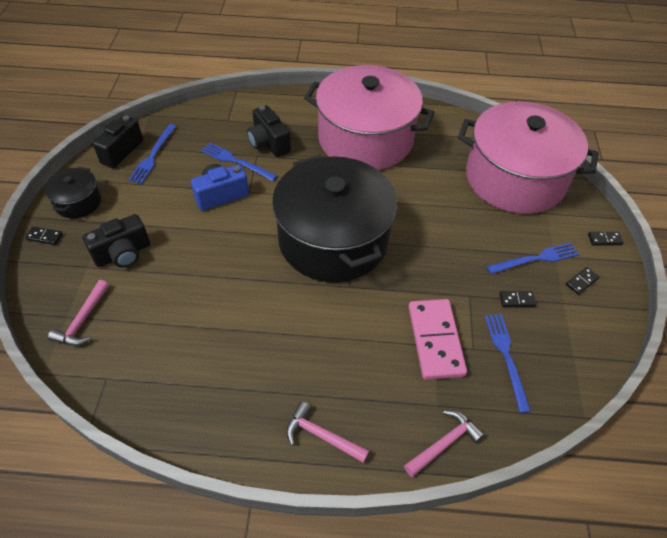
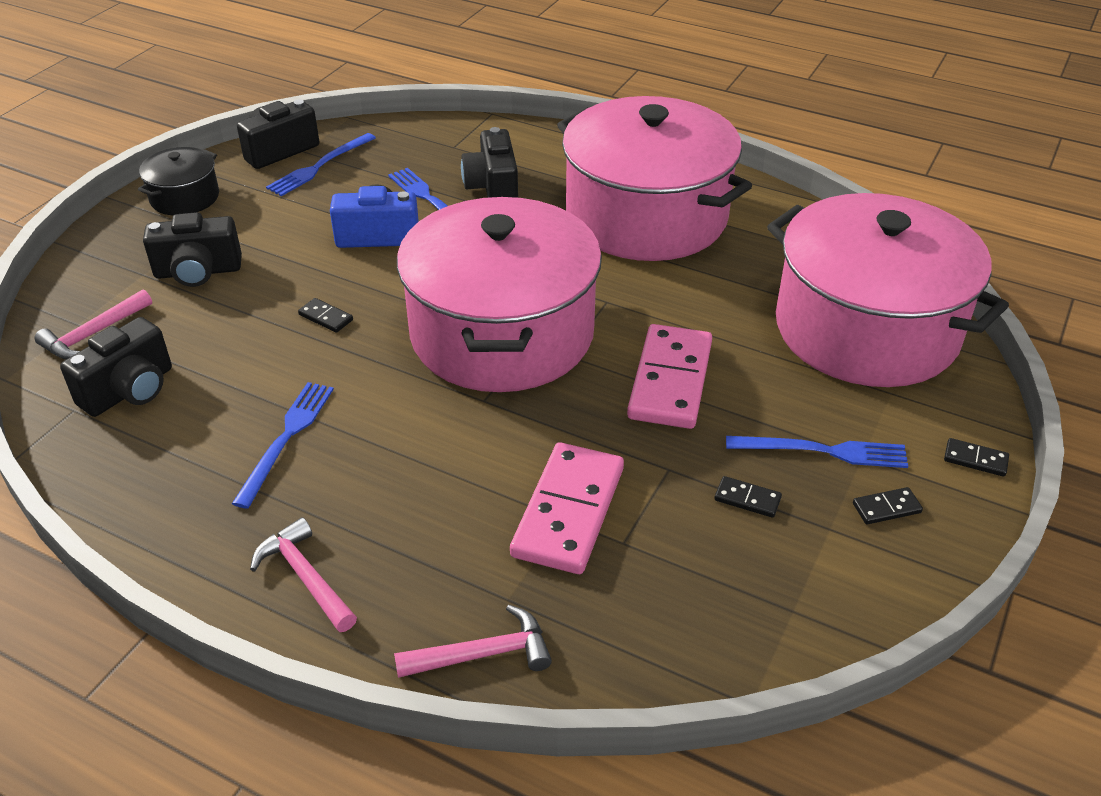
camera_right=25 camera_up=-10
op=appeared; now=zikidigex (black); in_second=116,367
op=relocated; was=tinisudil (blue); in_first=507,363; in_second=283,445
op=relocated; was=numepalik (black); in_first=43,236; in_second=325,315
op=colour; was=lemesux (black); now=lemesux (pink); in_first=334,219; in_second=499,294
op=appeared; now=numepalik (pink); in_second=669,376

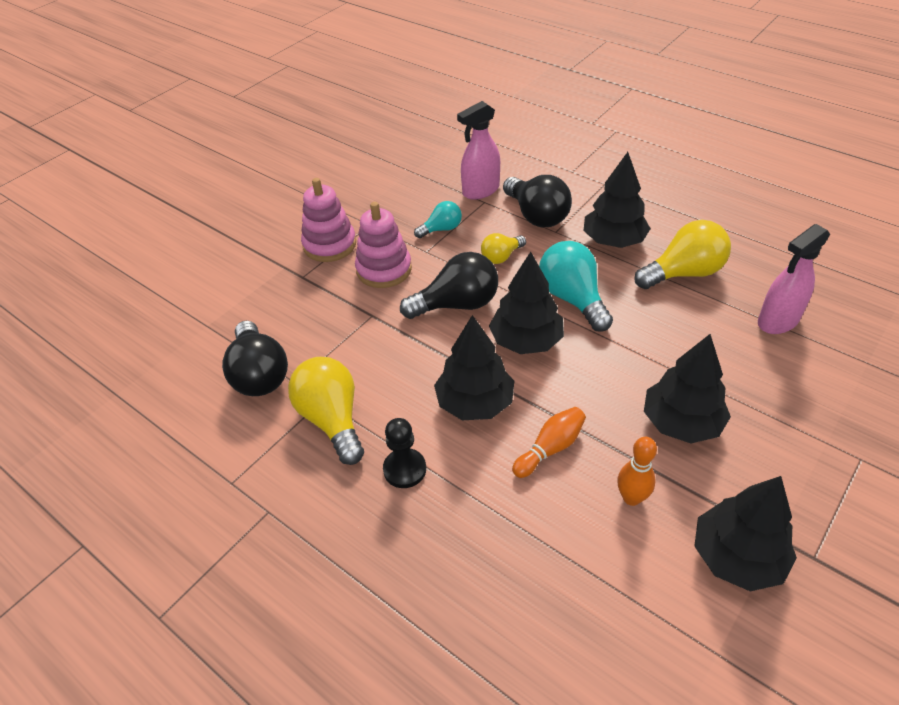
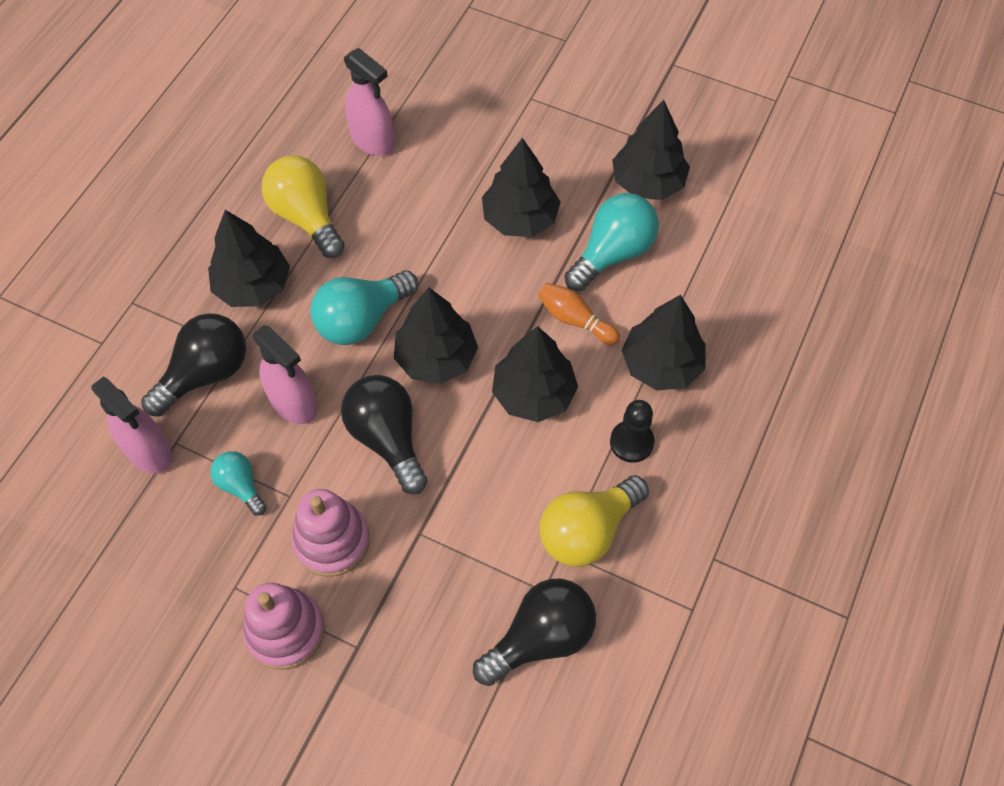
camera_right=-105 camera_up=15
op=exchanged; was=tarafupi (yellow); now=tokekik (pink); in_first=503,248; in_second=285,374
op=exchanged; was=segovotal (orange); now=tarafupi (turquoise); in_first=637,471; in_second=611,242
op=appeared; now=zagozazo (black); in_second=663,343

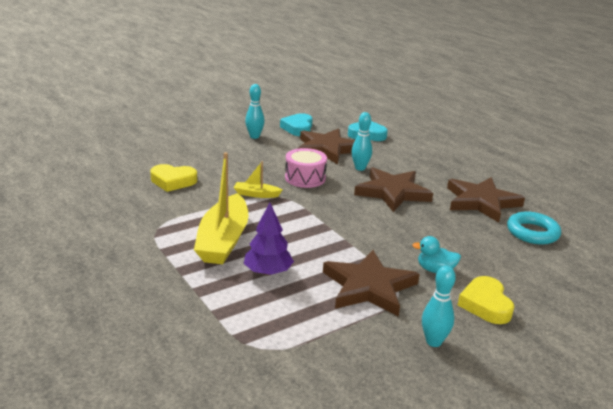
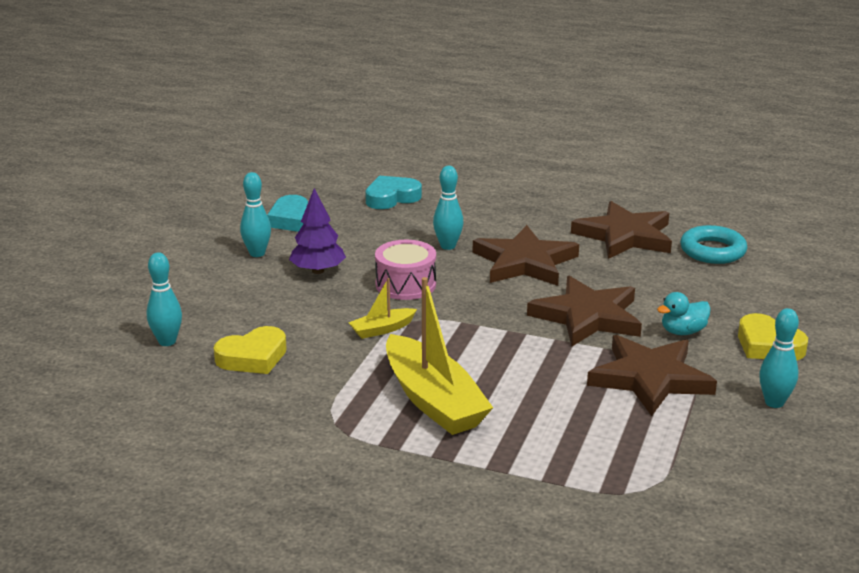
camera_right=-35 camera_up=0
op=appeared; now=segovotal (turquoise); in_second=164,299
op=relocated; was=zagozazo (purple); in_first=269,239; in_second=317,231
op=relocated; was=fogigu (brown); in_first=326,146; in_second=584,311

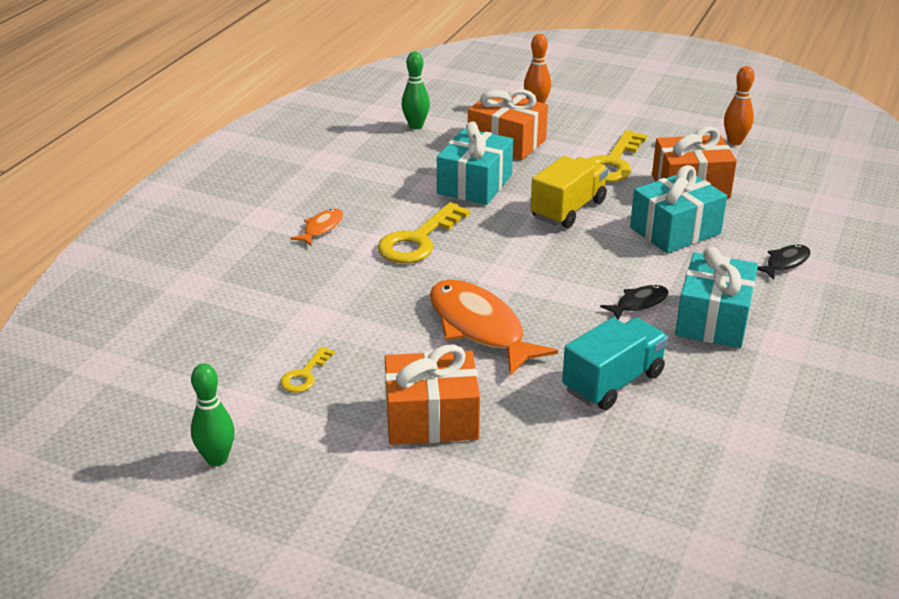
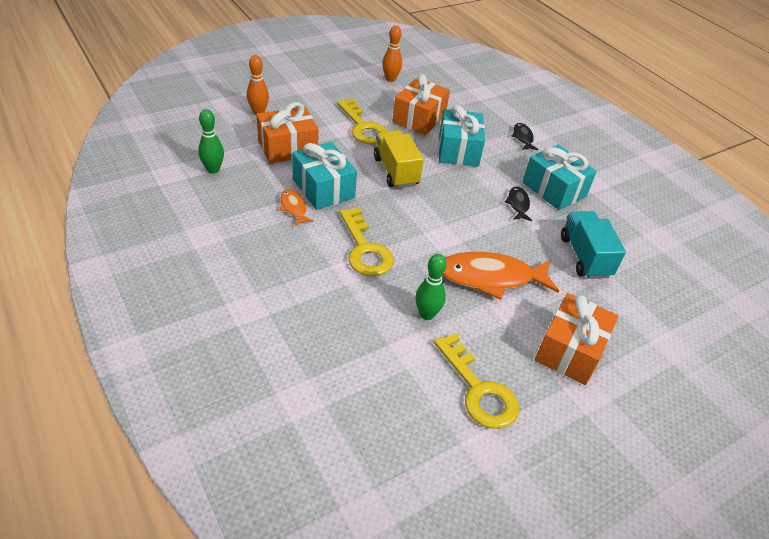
camera_right=-60 camera_up=10
op=relocated; was=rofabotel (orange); in_first=316,227; in_second=297,208
op=relocated; was=segovotal (green); in_first=213,414; in_second=431,287
op=size; was=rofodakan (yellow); in_first=307,370; in_second=476,381; ratio=1.91

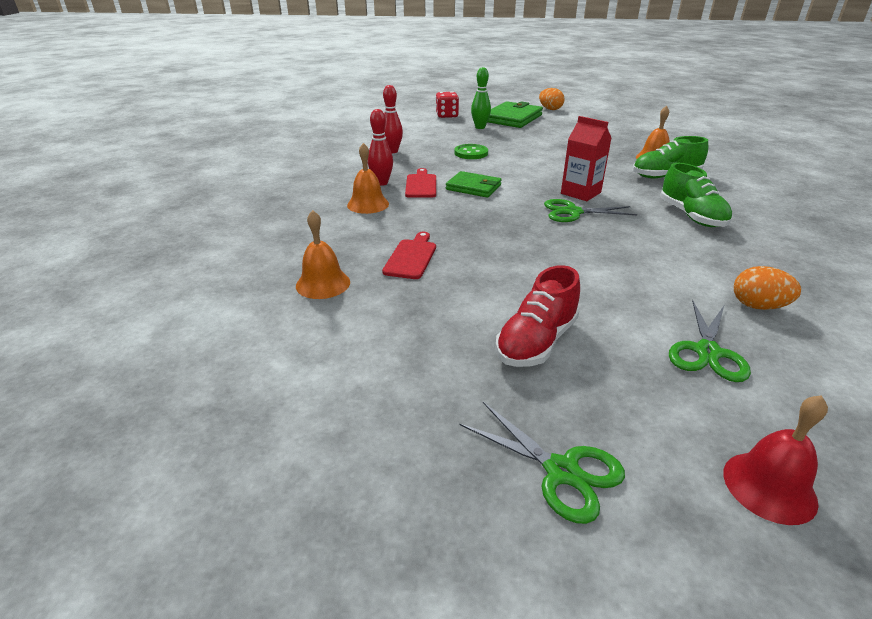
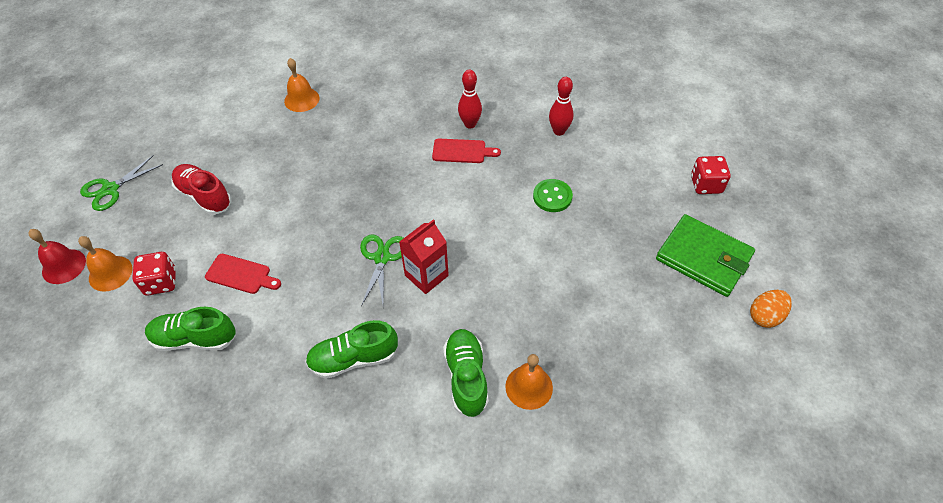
camera_right=95 camera_up=20
op=relocated; was=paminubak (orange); in_first=368,178; in_second=105,264
op=exchanged; was=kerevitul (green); now=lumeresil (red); in_first=710,341; in_second=154,274
op=exchanged; was=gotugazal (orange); now=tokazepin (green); in_first=767,288; in_second=190,329
op=relocated; was=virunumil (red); in_first=409,255; in_second=243,274
op=missing; was=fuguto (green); in_first=474,184
op=missing; was=segovotal (green); in_first=481,98

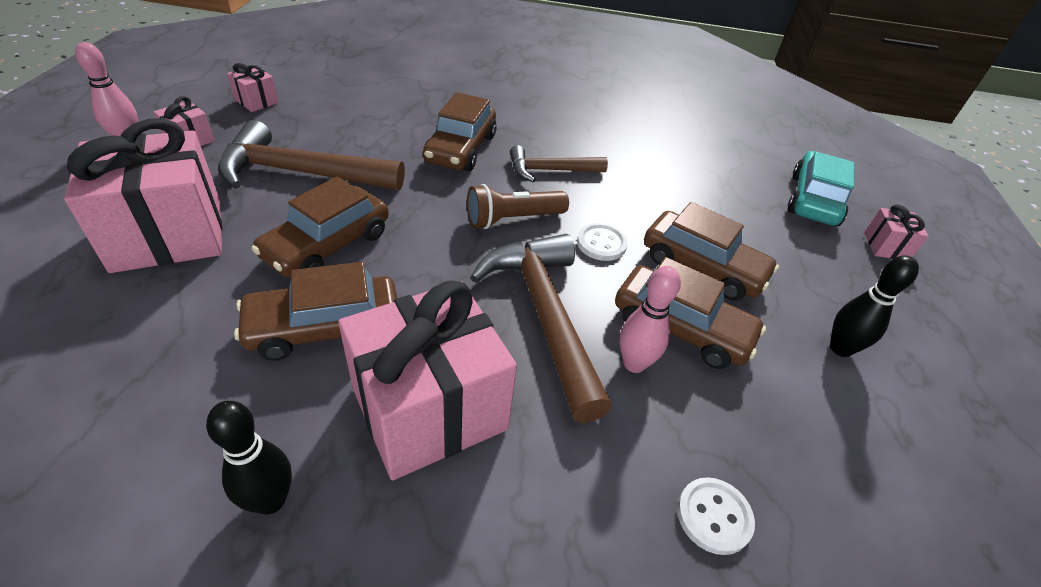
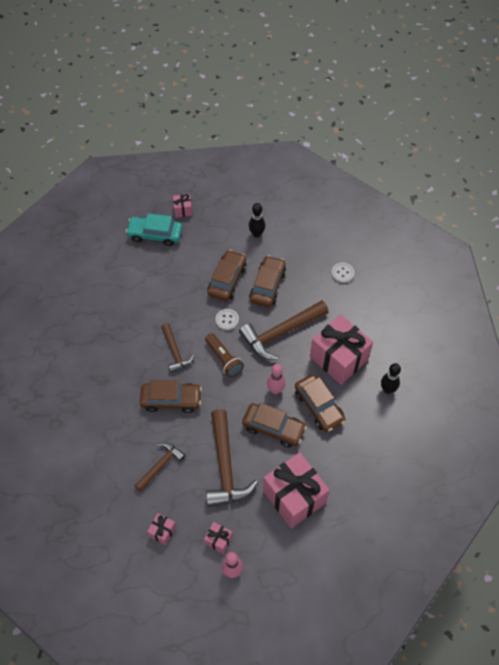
camera_right=-100 camera_up=15
op=appeared; now=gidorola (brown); in_second=160,467
op=relocated; was=segovotal (pink); in_first=650,319; in_second=276,379

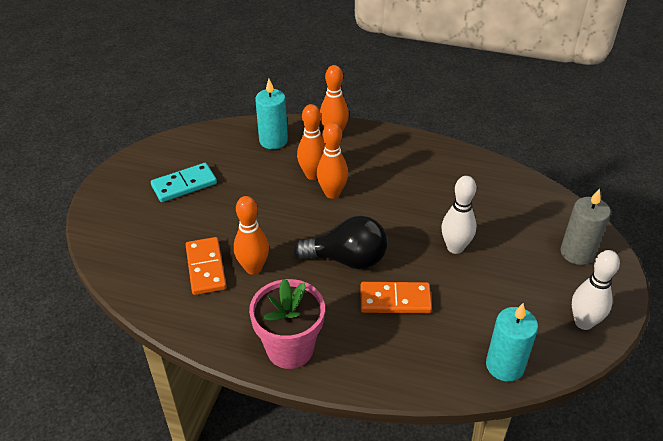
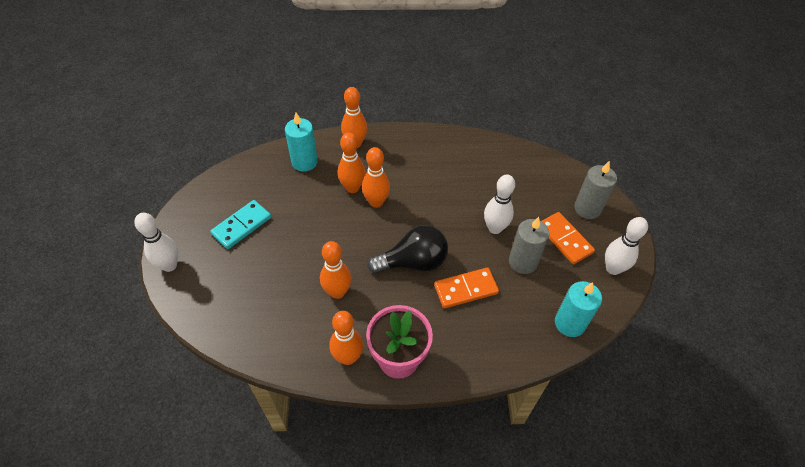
camera_right=-20 camera_up=10
op=appeared; now=segovotal (white); in_second=156,242
op=appeared; now=segovotal (orange); in_second=346,338
op=appeared; now=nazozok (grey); in_second=529,245
op=relocated; was=numepalik (orange); in_first=206,266; in_second=568,238

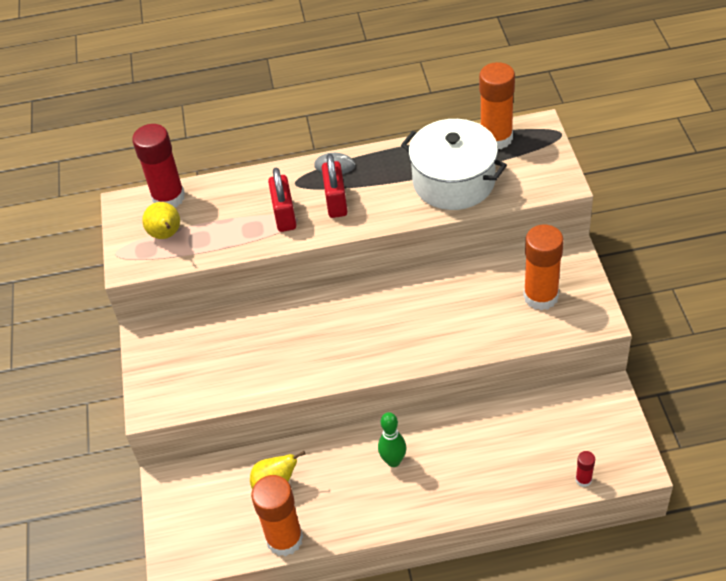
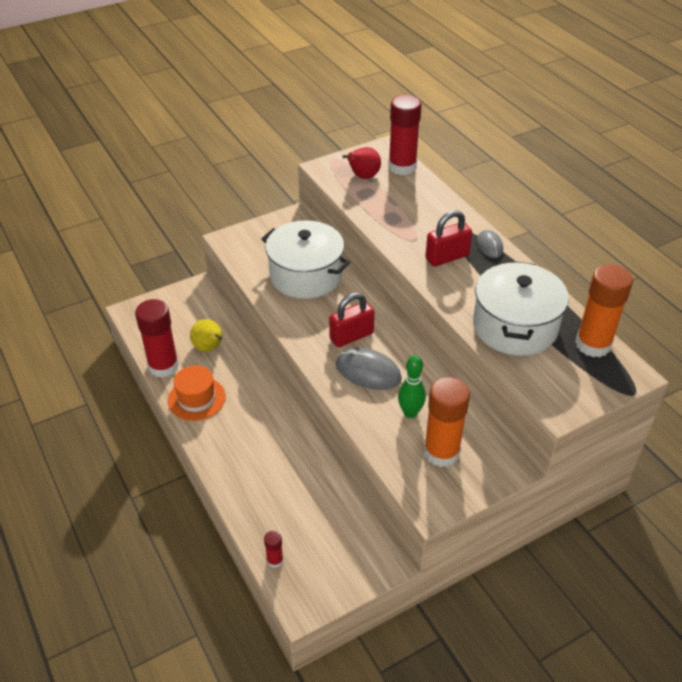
camera_right=65 camera_up=-5
op=colour; was=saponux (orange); now=saponux (red); in_first=277,515; in_second=157,338
op=appeared; now=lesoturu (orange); in_second=197,393
op=appeared; now=lemesux (white); in_second=305,259
op=relocated; was=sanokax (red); in_first=282,200; in_second=351,319
op=appeared; now=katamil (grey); in_second=369,369
op=colour; was=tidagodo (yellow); now=tidagodo (red); in_first=161,220; in_second=361,163
op=relocated; was=segovotal (green); in_first=392,439; in_second=412,386

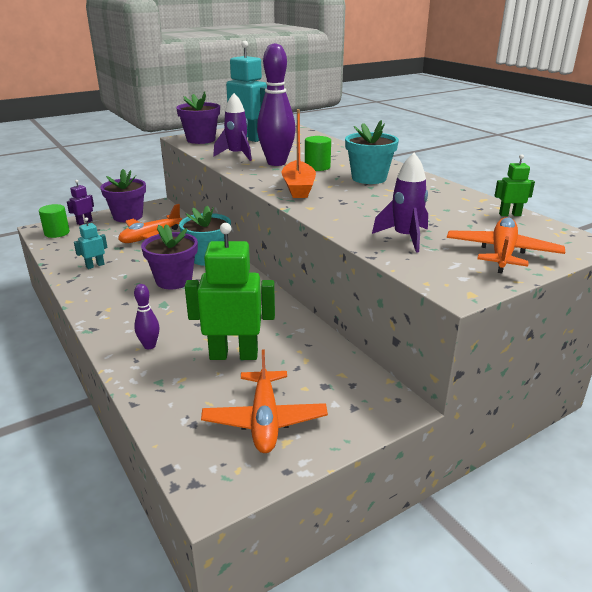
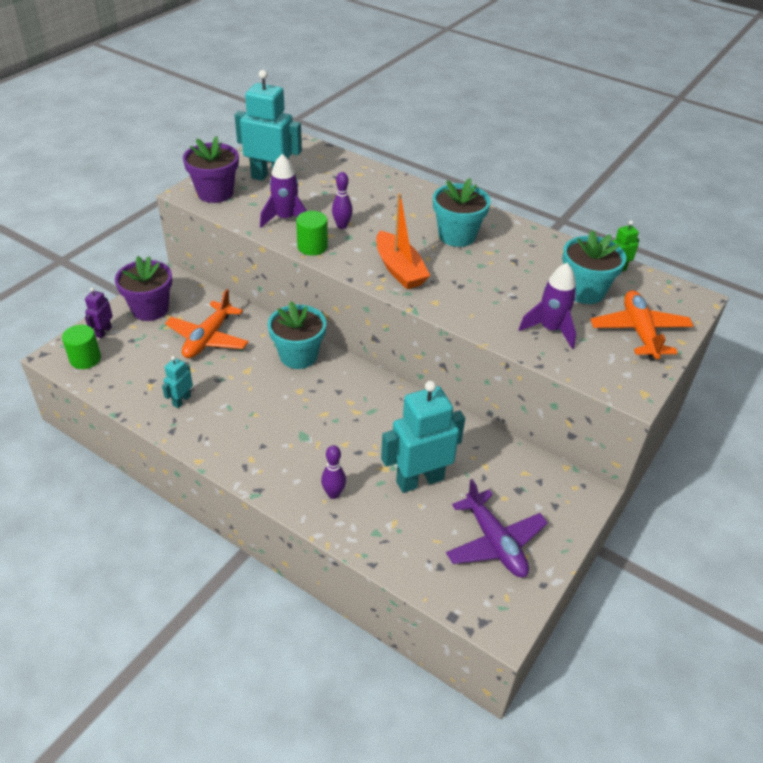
camera_right=-25 camera_up=15
op=relocated; was=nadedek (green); in_first=318,153; in_second=312,233
op=size; was=segovotal (purple); in_first=276,104; in_second=342,200; ratio=0.47
op=colour; was=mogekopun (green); now=mogekopun (turquoise); in_first=230,291; in_second=423,437
op=colour; was=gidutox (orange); now=gidutox (purple); in_first=264,401; in_second=497,528
op=appeared; now=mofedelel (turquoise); in_second=594,267
op=missing; was=mofedelel (purple); in_first=169,256

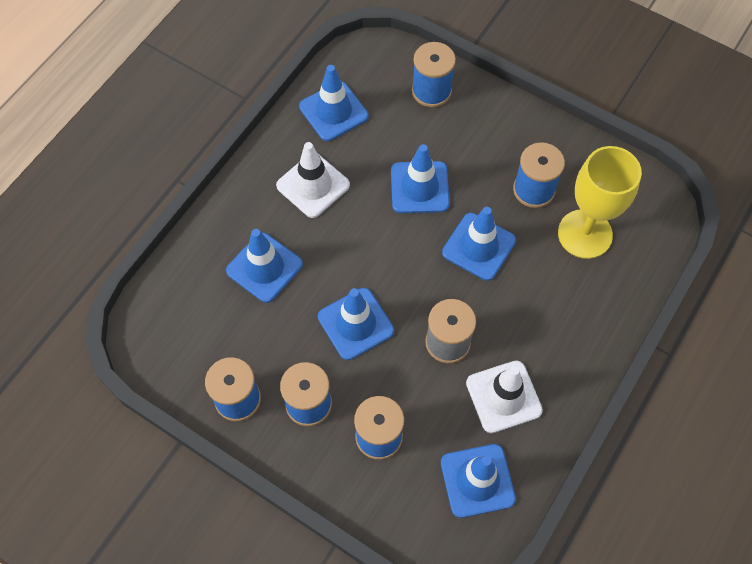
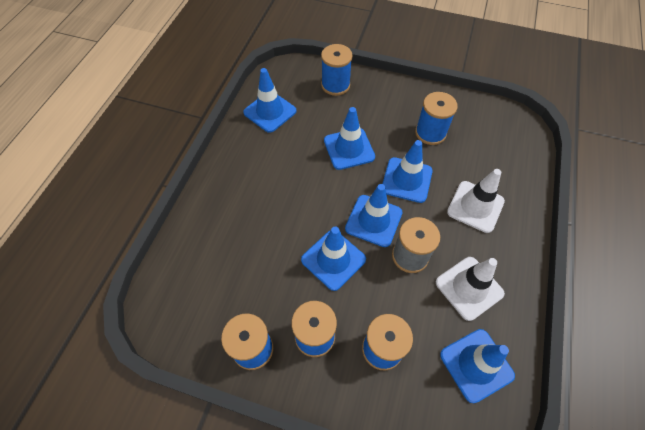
camera_right=-15 camera_up=-5
op=relocated; was=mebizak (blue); in_first=264,266; in_second=373,215
op=relocated; was=mebizak (white); in_first=313,180; in_second=476,201
op=missing; was=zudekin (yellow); in_first=600,202

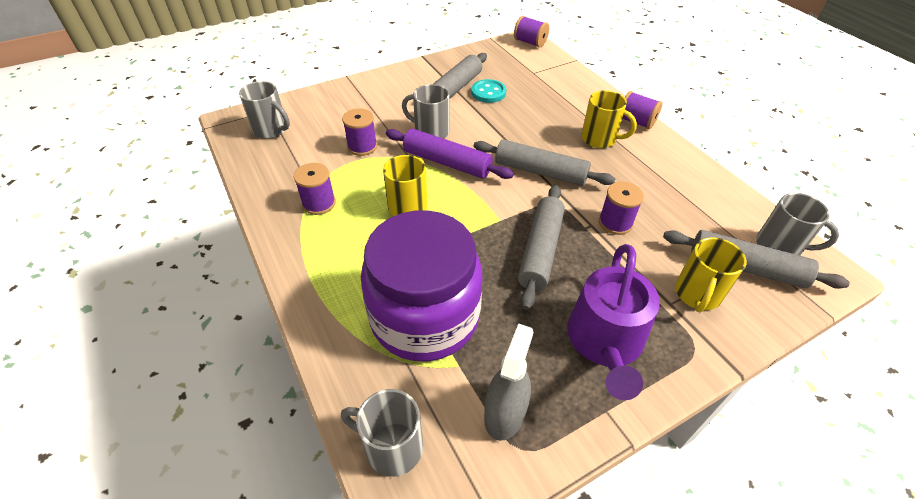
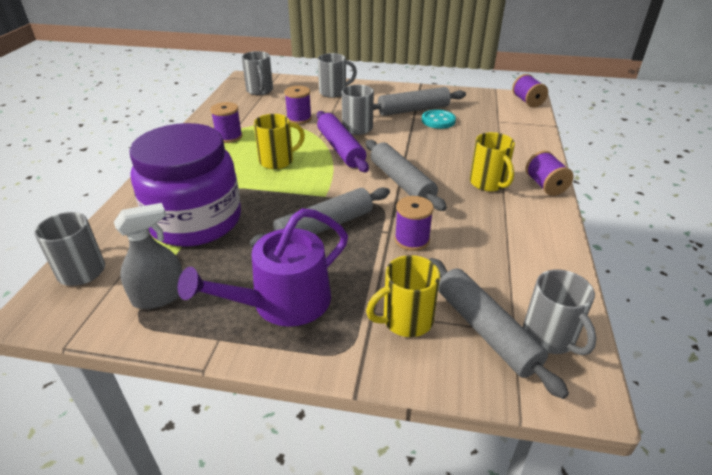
camera_right=40 camera_up=-10
op=appeared; now=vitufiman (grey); in_second=337,75

